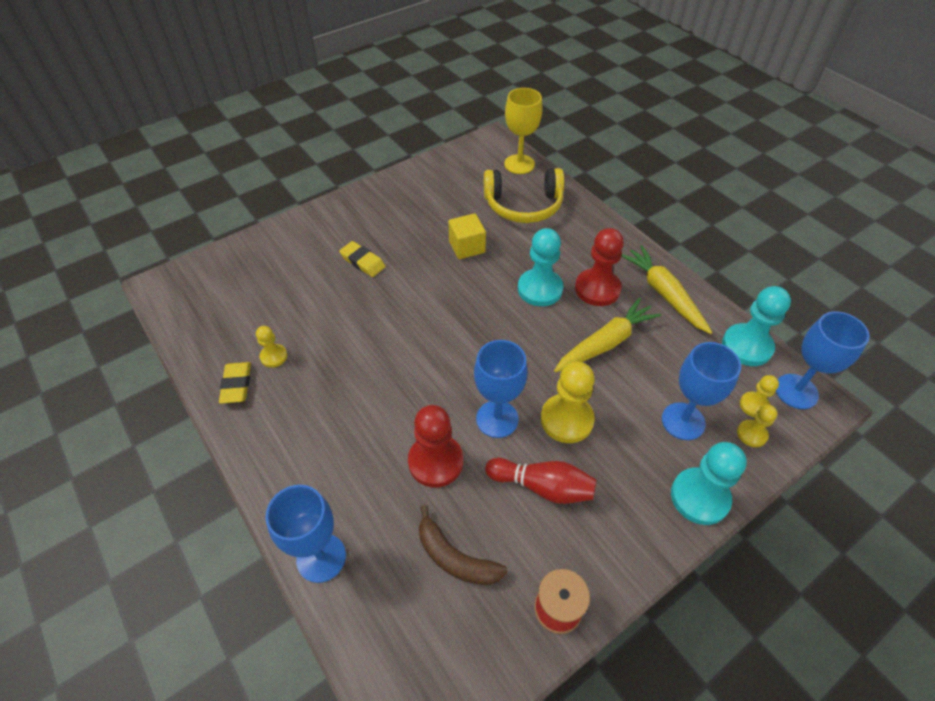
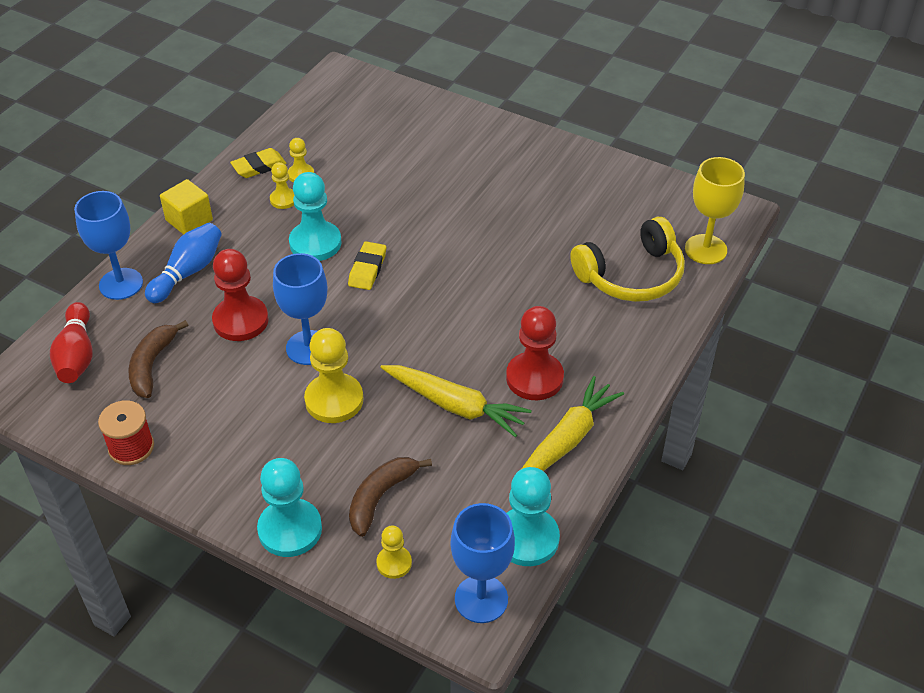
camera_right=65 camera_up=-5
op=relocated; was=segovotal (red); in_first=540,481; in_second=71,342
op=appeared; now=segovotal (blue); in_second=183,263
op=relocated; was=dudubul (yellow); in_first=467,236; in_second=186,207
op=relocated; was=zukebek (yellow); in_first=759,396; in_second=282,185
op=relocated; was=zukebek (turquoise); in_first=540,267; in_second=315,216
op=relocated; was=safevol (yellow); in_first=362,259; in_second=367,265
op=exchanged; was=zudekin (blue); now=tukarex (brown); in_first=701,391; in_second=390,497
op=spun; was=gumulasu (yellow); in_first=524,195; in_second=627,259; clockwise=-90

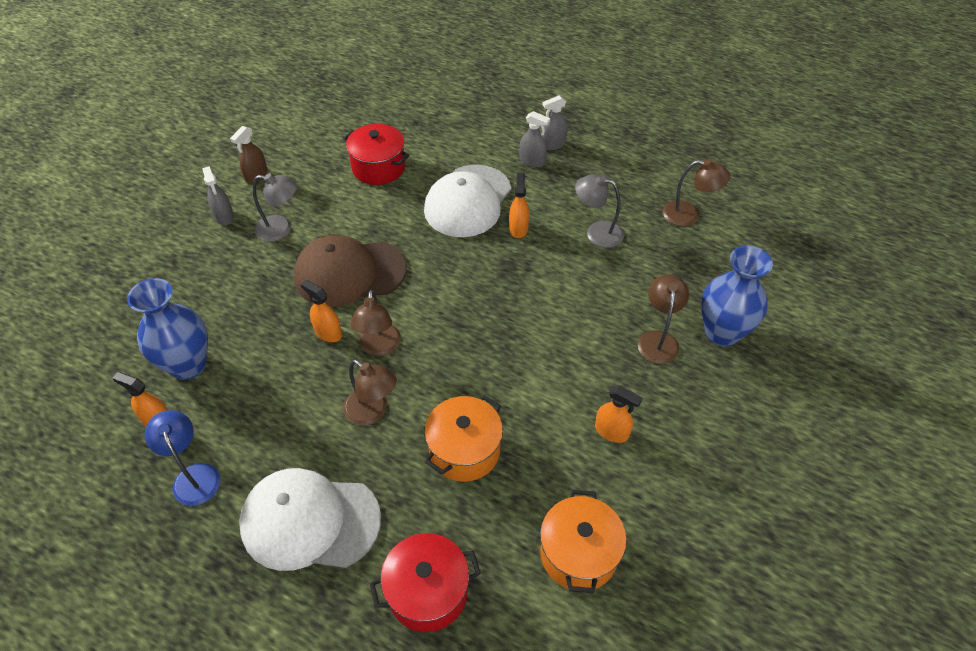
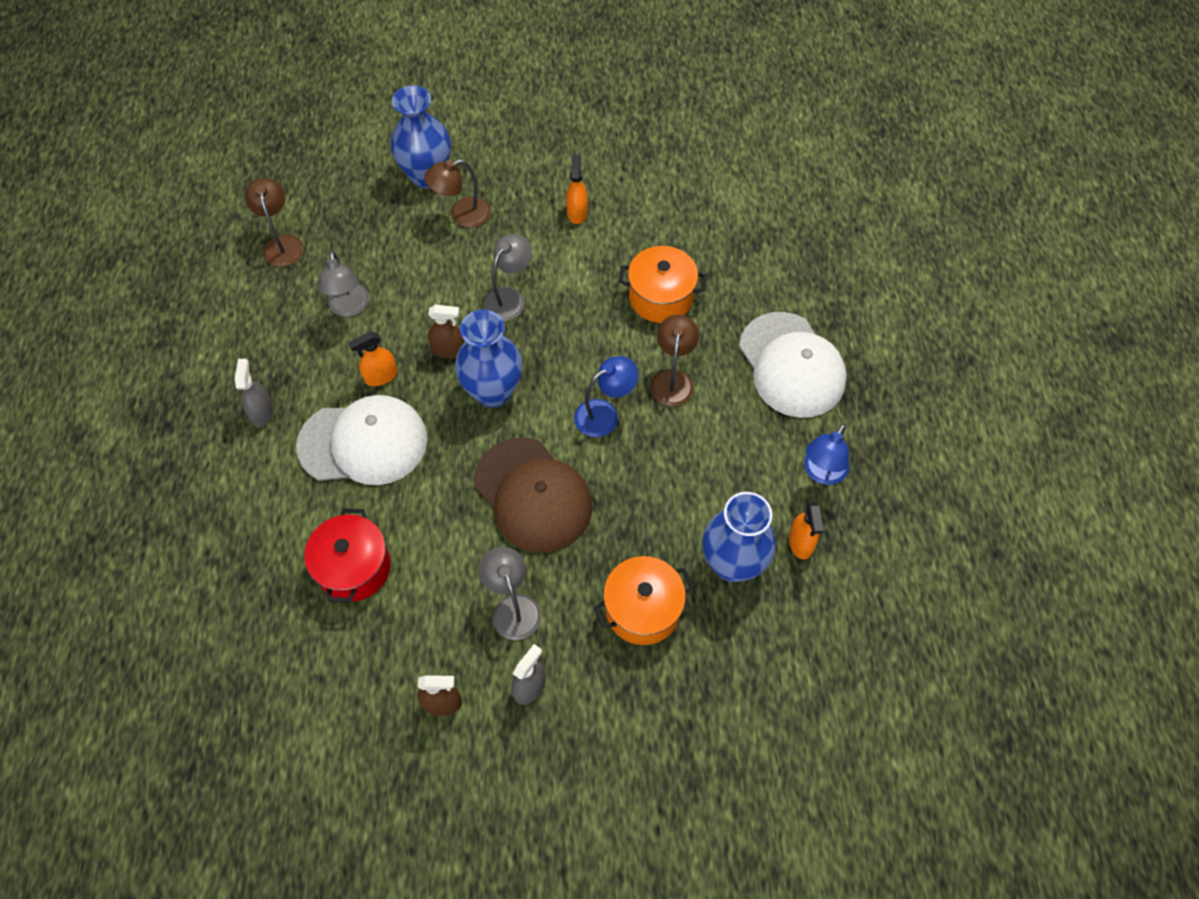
camera_right=-120 camera_up=10
op=appeared; now=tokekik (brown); in_second=446,331
op=appeared; now=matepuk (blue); in_second=489,359
op=appeared; now=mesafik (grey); in_second=507,277
op=colour; was=mesafik (brown); now=mesafik (blue); in_first=376,323; in_second=606,396
op=relocated; was=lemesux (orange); in_first=583,541; in_second=643,600
op=missing; was=tokekik (orange); in_first=321,311
op=missing; was=lemesux (red); in_first=425,582
op=missing; was=tokekik (grey); in_first=554,123

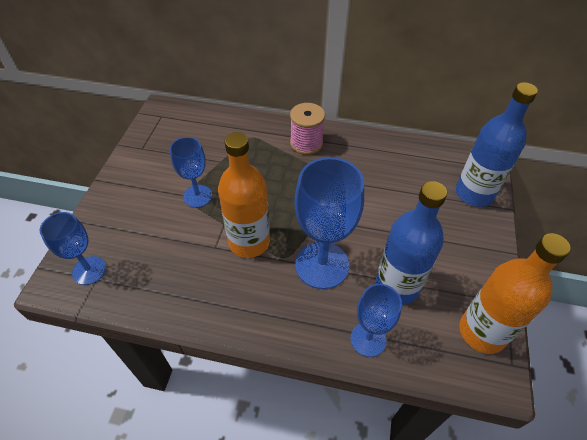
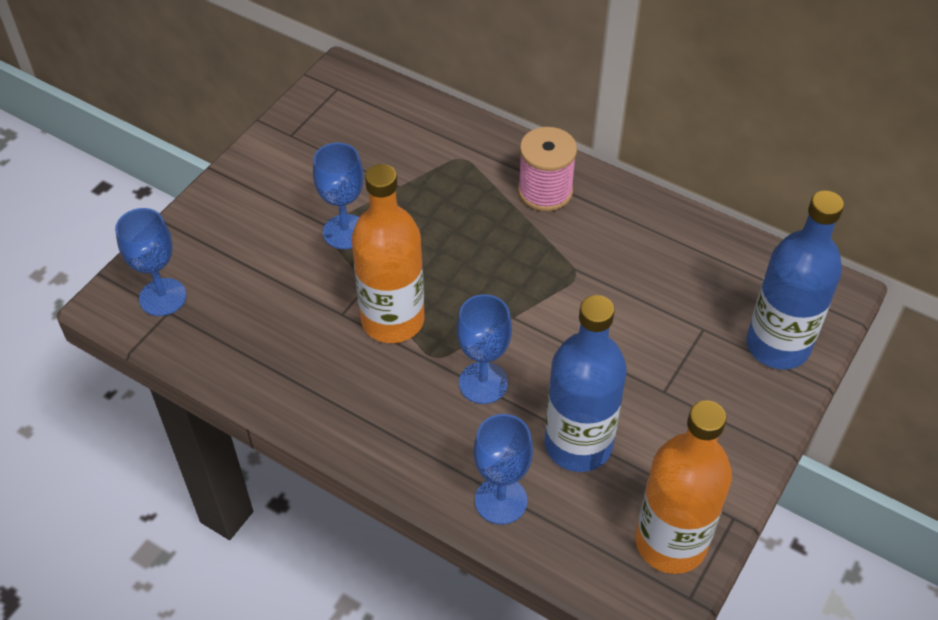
camera_right=20 camera_up=0
op=size; was=zudekin (blue); in_first=329,223; in_second=484,349; ratio=0.6

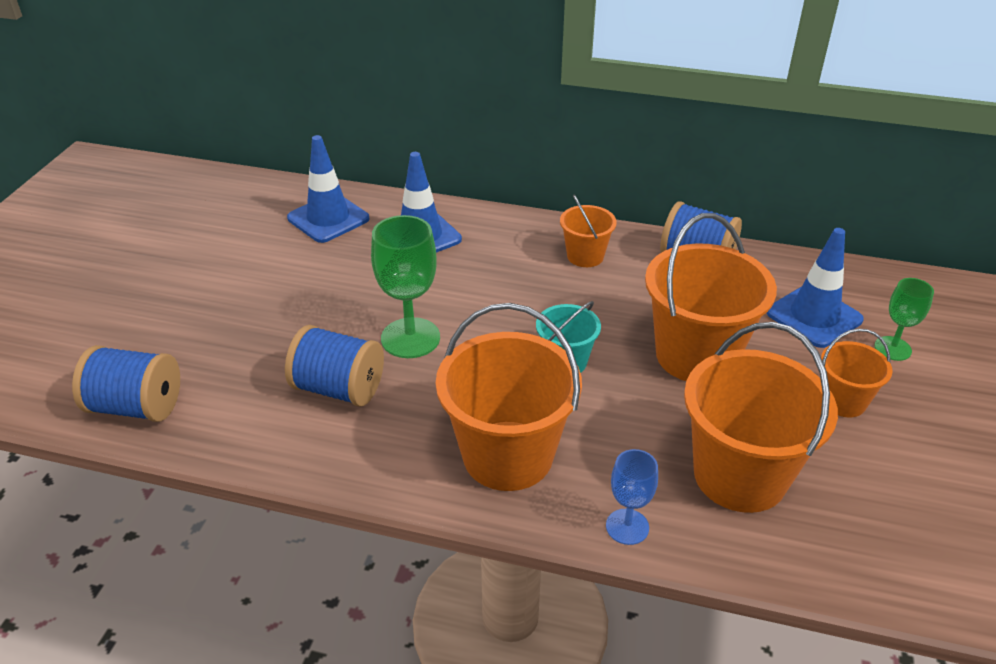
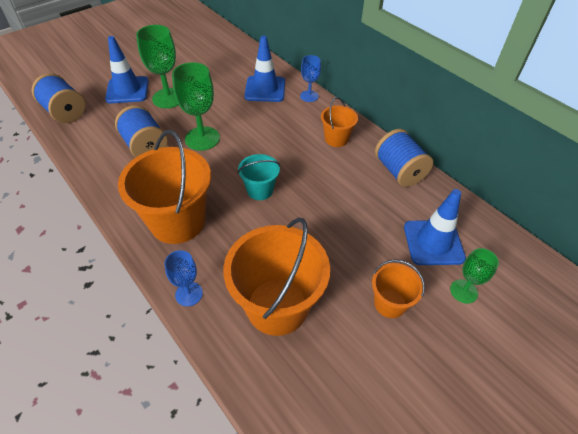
camera_right=35 camera_up=10
op=relocated; was=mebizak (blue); in_first=328,189; in_second=127,69
op=appeared; now=zudekin (green); in_second=157,66
op=appeared; now=zudekin (blue); in_second=310,78
op=missing; was=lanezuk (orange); in_first=711,297

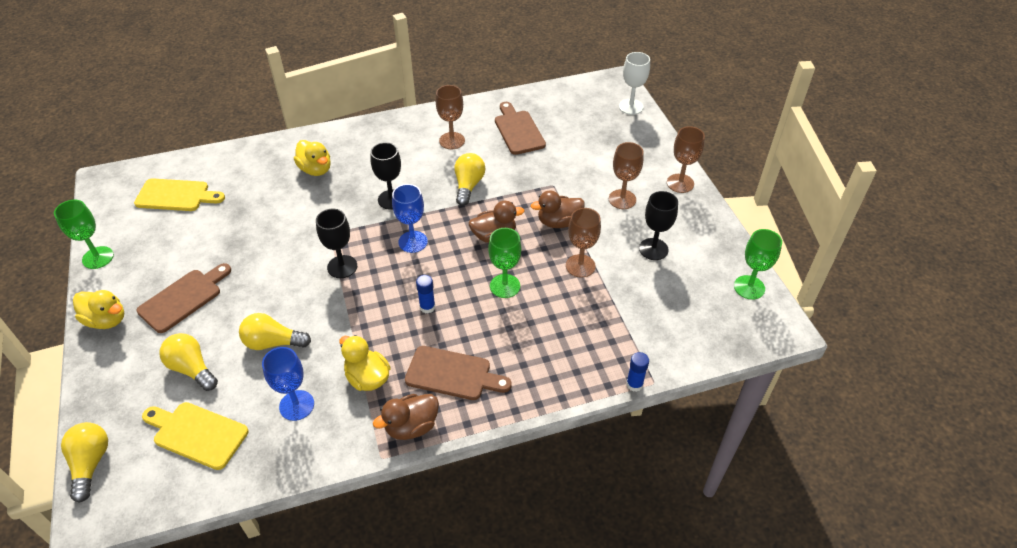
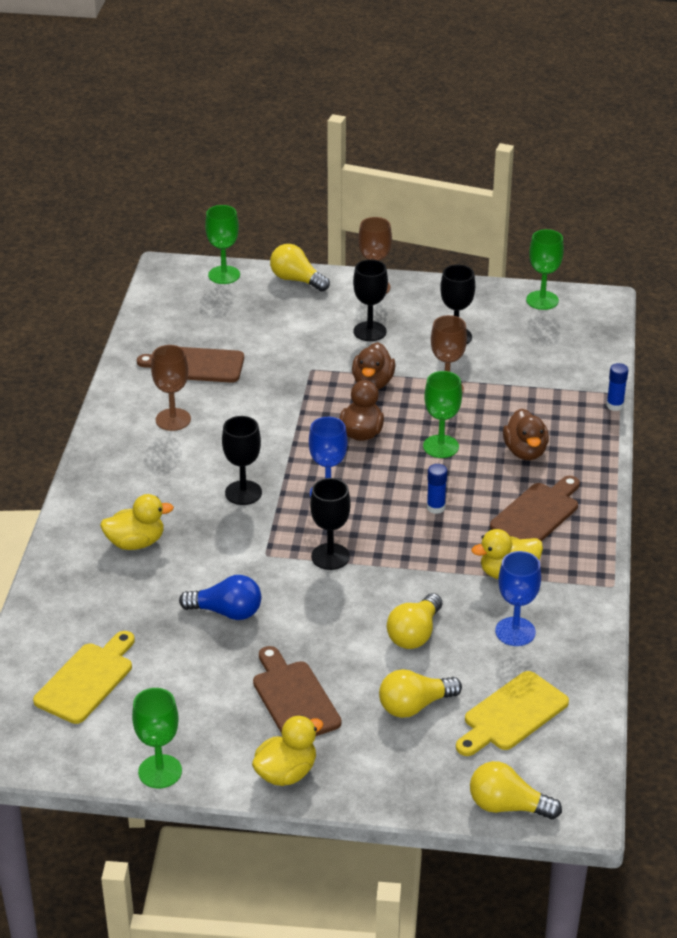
camera_right=-65 camera_up=-10
op=appeared; now=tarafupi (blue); in_second=220,597
op=colour; was=zudekin (white); now=zudekin (green); in_first=634,83; in_second=222,244
op=relocated; was=tarafupi (yellow); in_first=469,179; in_second=300,267
op=colour; was=zudekin (brown); now=zudekin (black); in_first=626,175; in_second=370,300
op=relocated; was=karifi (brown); in_first=406,417; in_second=526,434

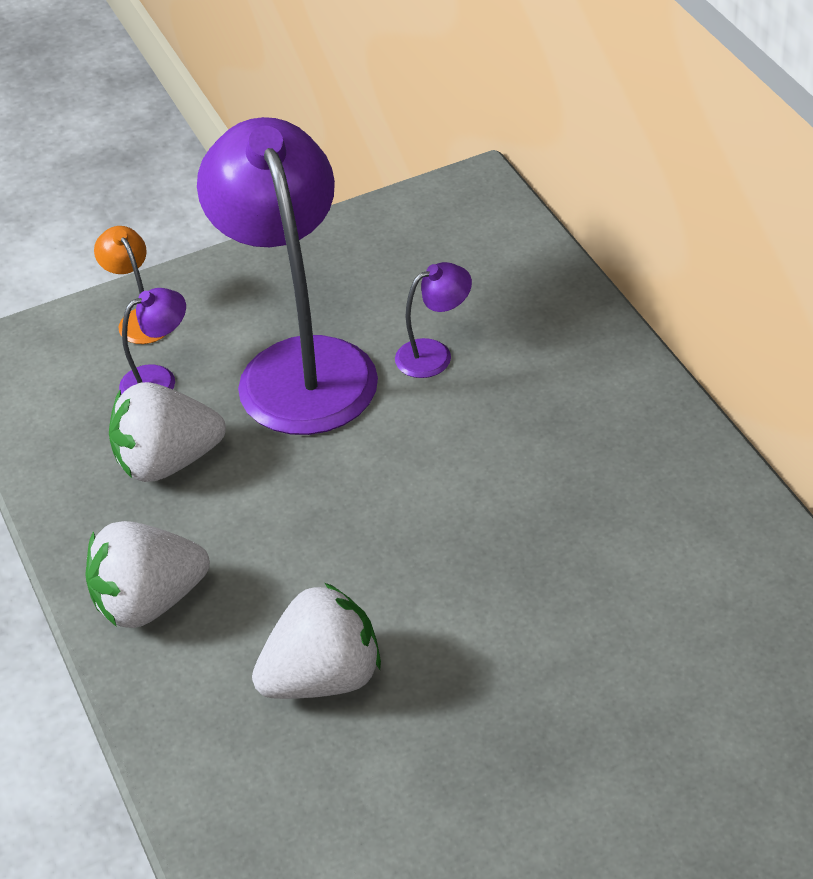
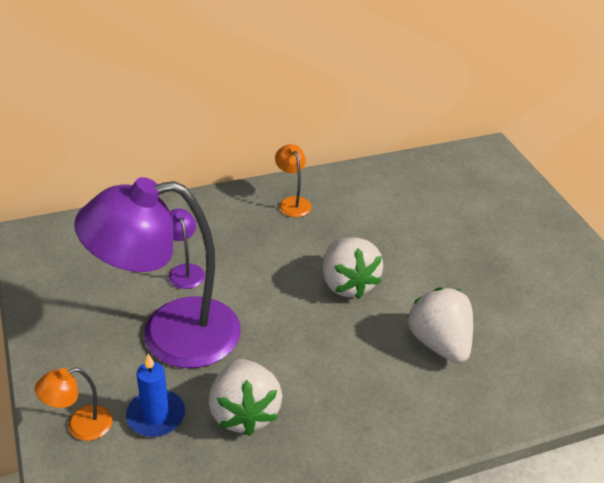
camera_right=-90 camera_up=-5
op=exchanged; was=mesafik (purple); now=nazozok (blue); in_first=152,341; in_second=155,395
op=appeared; now=mesafik (orange); in_second=293,180
op=relocated; was=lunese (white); in_first=147,574; in_second=353,268

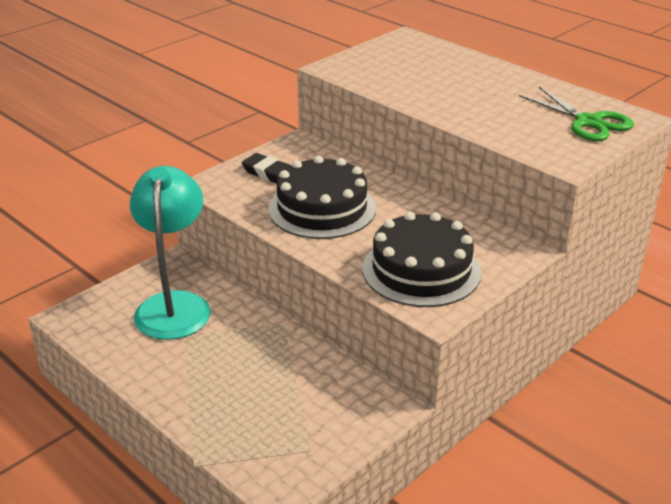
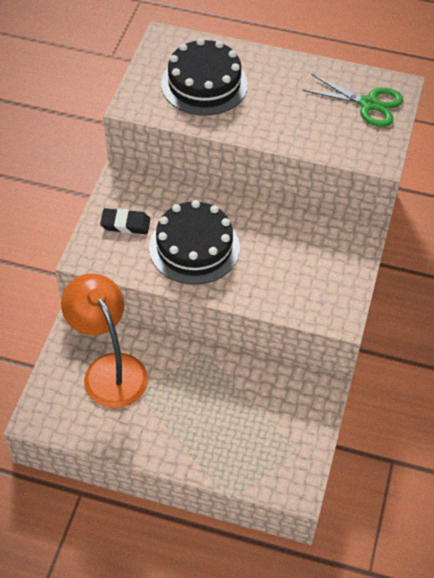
camera_right=-30 camera_up=20
op=colour; was=mesafik (turquoise); now=mesafik (orange); in_first=170,253; in_second=104,340
op=relocated; was=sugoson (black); in_first=422,259; in_second=204,77

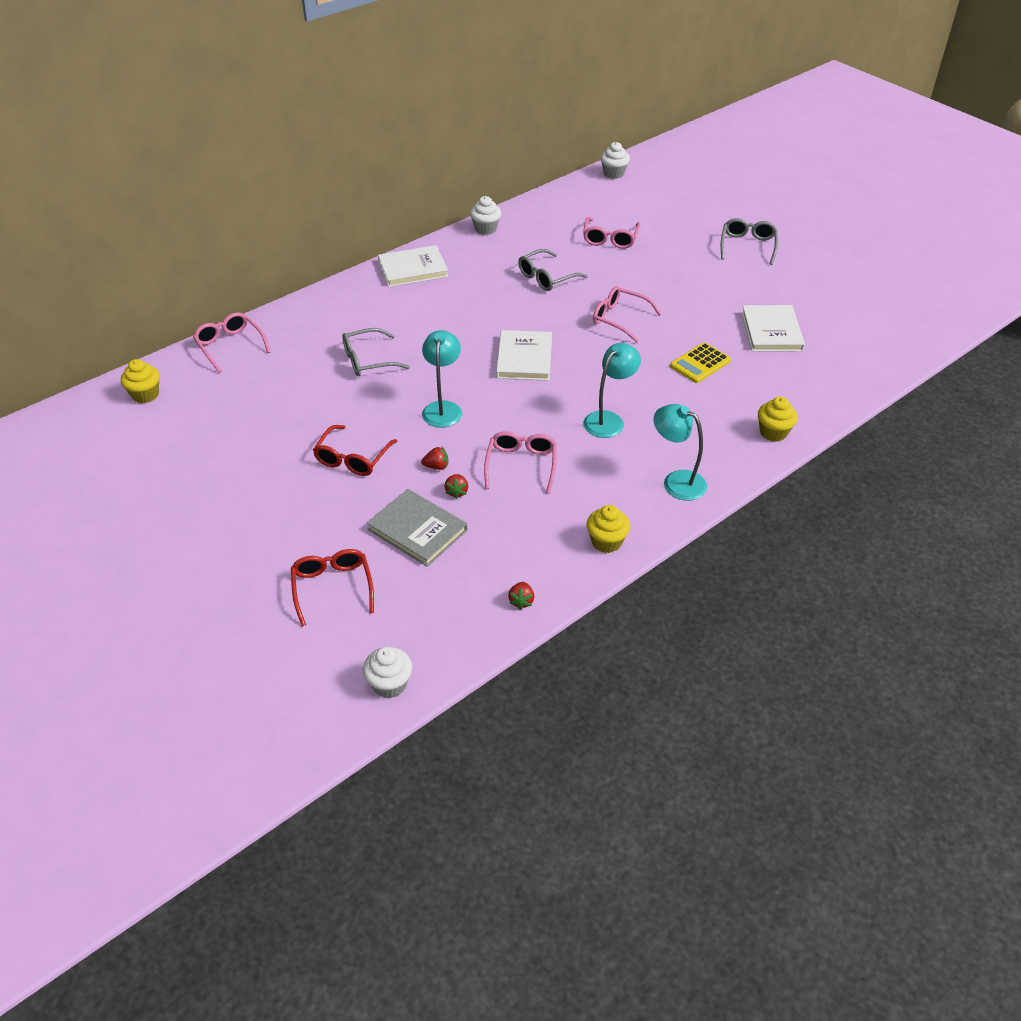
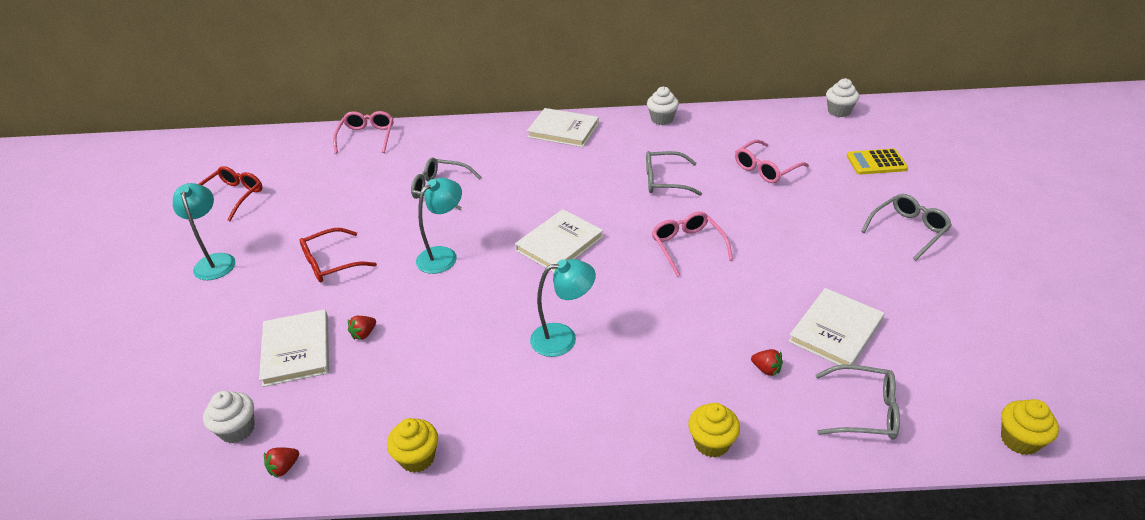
camera_right=40 camera_up=-5
op=relocated; was=mesafik (turquoise); in_first=680,452; in_second=204,231
op=relocated; was=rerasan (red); in_first=332,588; in_second=231,193
op=relocated; was=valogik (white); in_first=387,673; in_second=229,417
op=colour; was=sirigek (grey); now=sirigek (white); in_first=417,528; in_second=294,348
op=relocated; was=lunese (red); in_first=434,458; in_second=767,363
op=appeared; now=rerasan (grey); in_second=857,402
op=relocated; was=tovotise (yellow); in_first=700,362; in_second=877,161
op=relocated; was=valogik (yellow); in_first=140,381; in_second=1030,427
op=missing; was=rerasan (pink); in_first=520,462

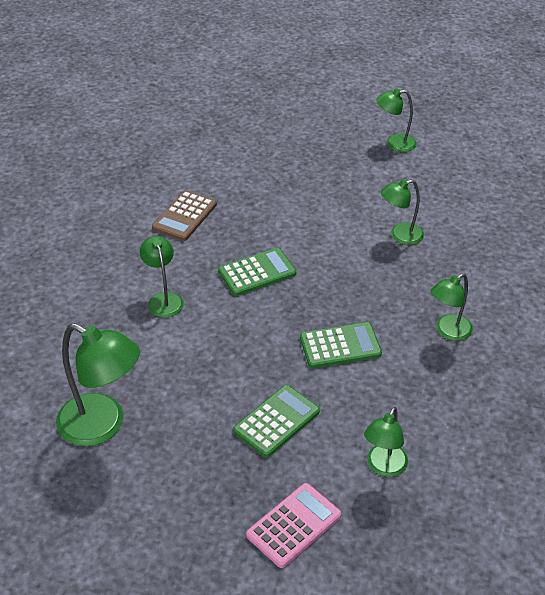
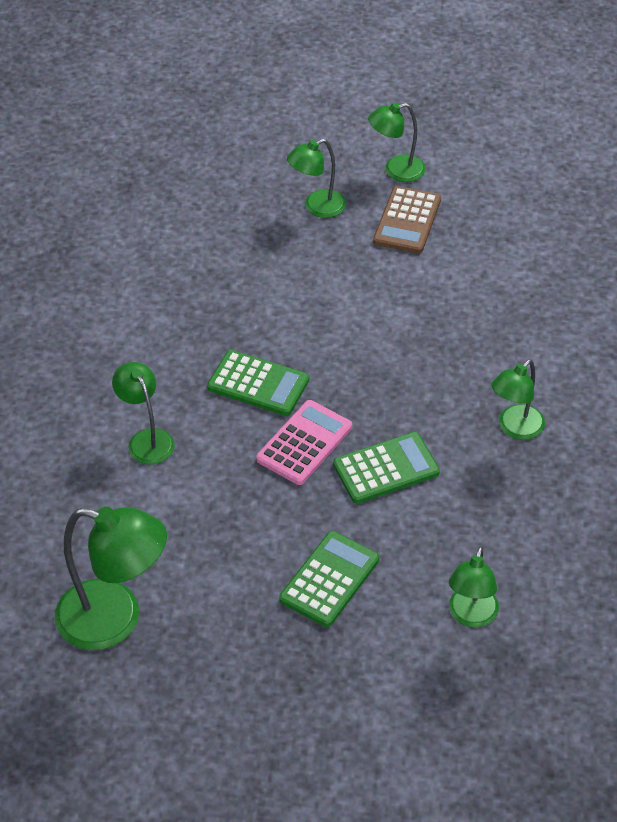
camera_right=-10 camera_up=5
op=spun; was=tovotise (green); in_first=257,272; in_second=258,383; clockwise=60
op=relocated; was=tovotise (pink); in_first=293,525; in_second=304,442
op=relocated; was=mesafik (green); in_first=402,212; in_second=316,178
op=relocated; was=tovotise (brown); in_first=184,215; in_second=407,219

